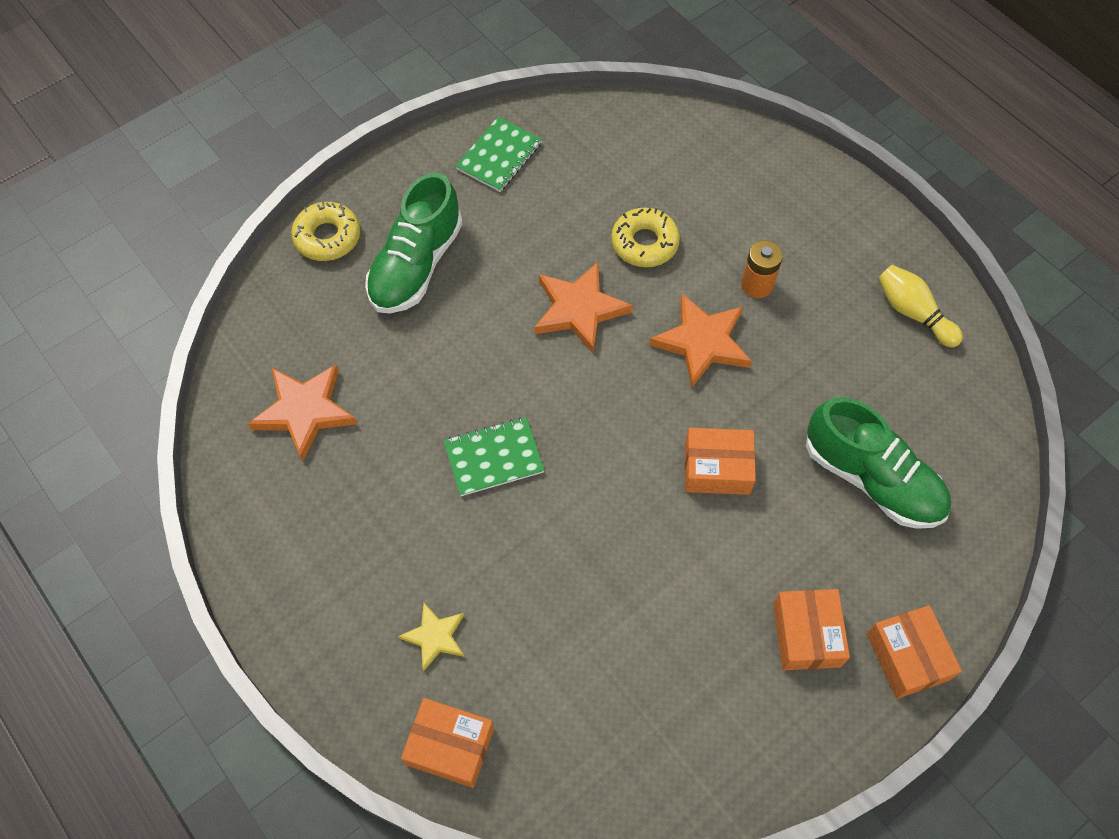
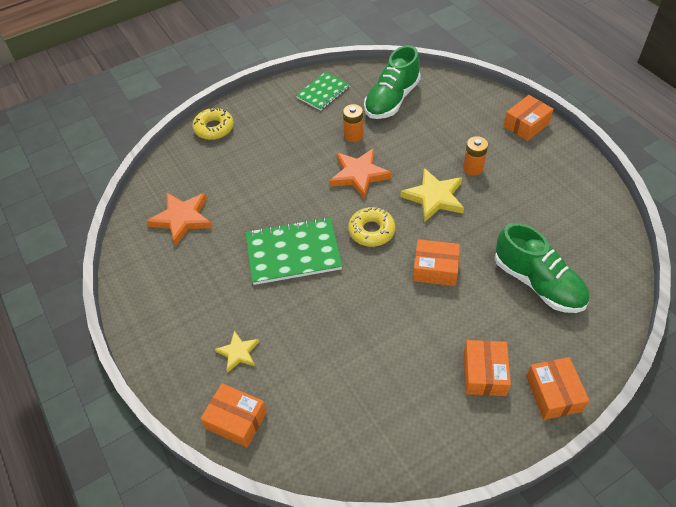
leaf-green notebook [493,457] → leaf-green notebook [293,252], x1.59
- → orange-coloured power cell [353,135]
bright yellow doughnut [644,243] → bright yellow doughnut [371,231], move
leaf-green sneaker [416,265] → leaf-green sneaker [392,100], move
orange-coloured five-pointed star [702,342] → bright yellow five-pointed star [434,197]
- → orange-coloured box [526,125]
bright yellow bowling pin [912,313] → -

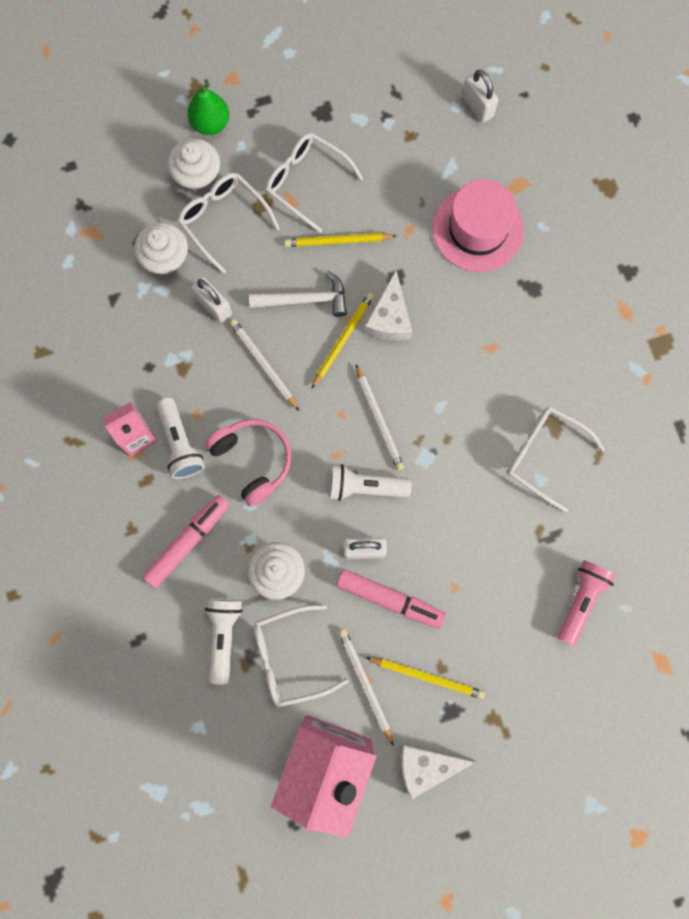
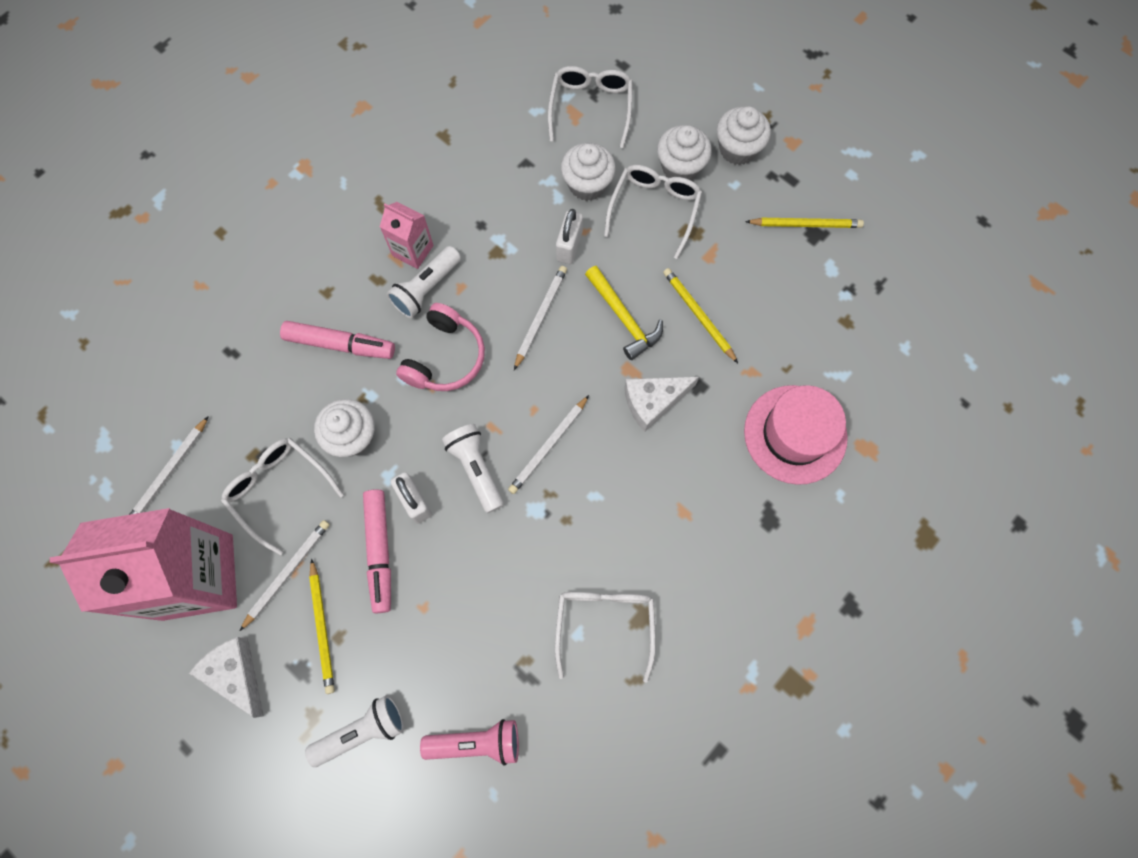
- → white pencil [169,472]
white torch [224,636] → white torch [362,731], move
white eyeglasses [306,182] → white eyeglasses [591,107], move
white claw hammer [304,300] → bright yellow claw hammer [623,317]
leaf-green toy pear [210,124] → white fairy cake [737,149]
bright yellow pencil [342,339] → bright yellow pencil [805,224], move
white padlock [477,106] → -

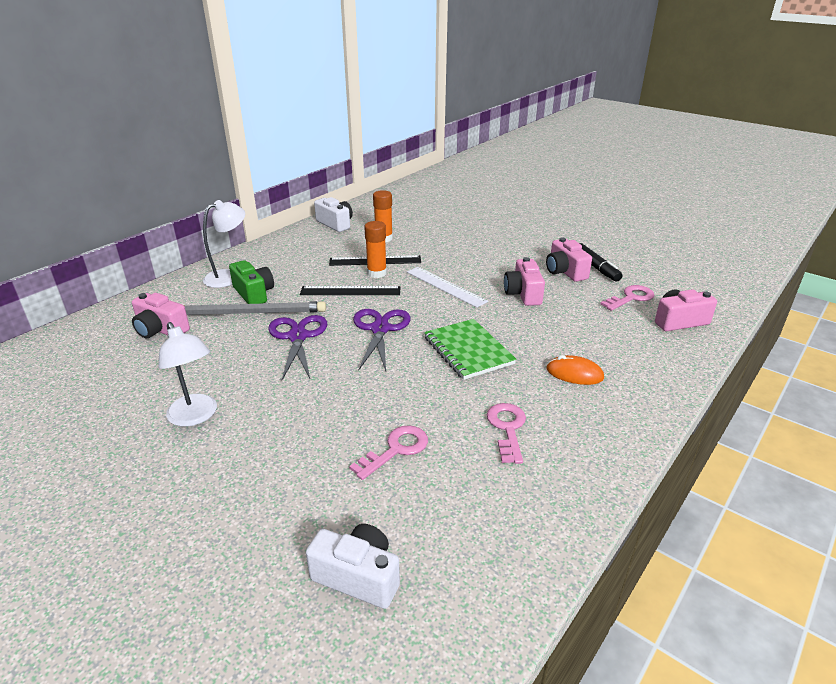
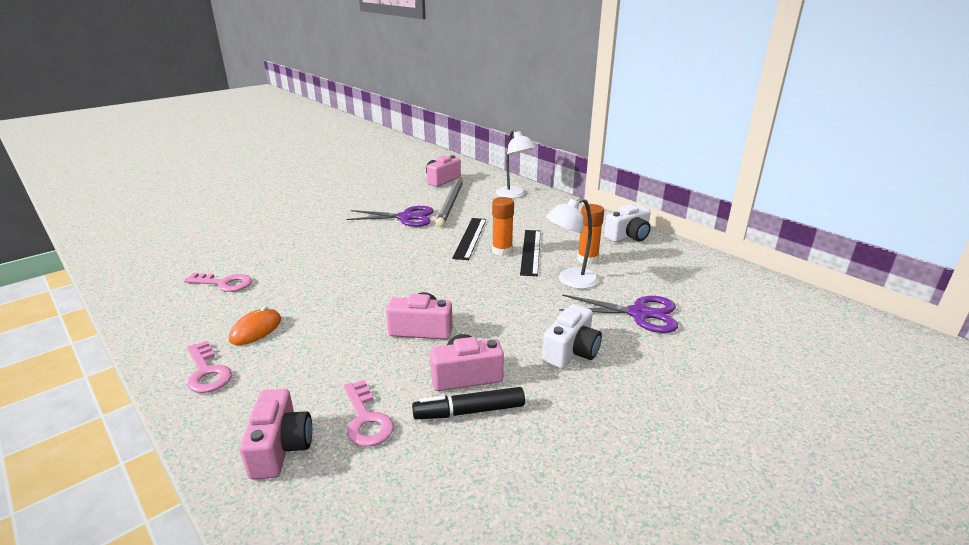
rosy latchkey [396,450] → rosy latchkey [207,372], move
white photo camera [358,577] → white photo camera [571,352], move
white desk lamp [196,416] → white desk lamp [570,281], move
royal purple shears [380,329] → royal purple shears [639,313], move
leaf-green photo camera [254,293] → -
white straightedge [445,286] → -
leaf-green notebook [468,351] → -

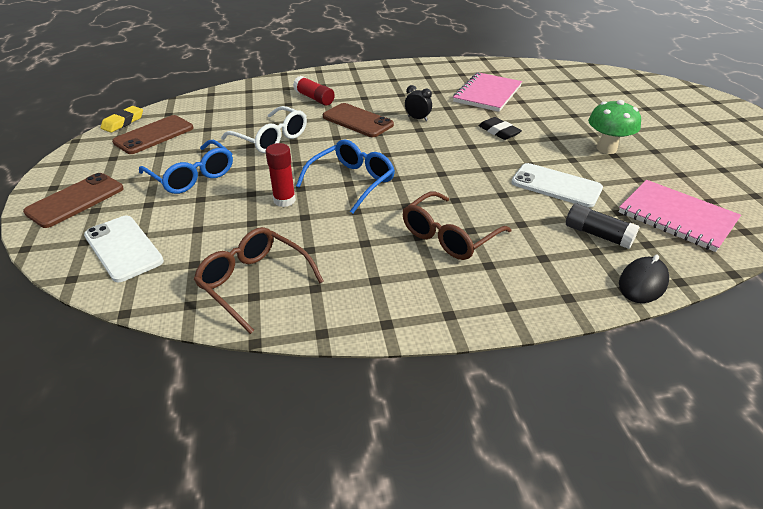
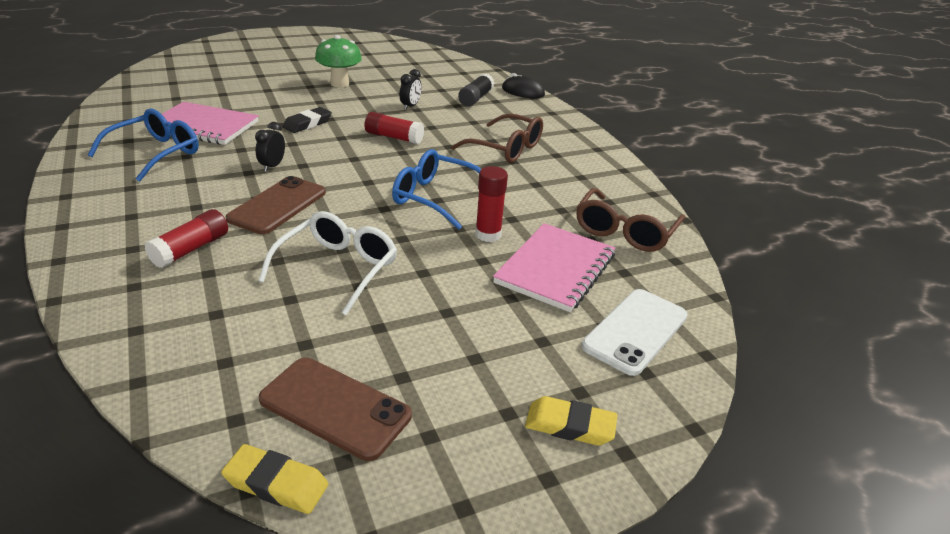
royal blue eyeglasses [192,176] → royal blue eyeglasses [156,153], move
- → crimson stick of glue [394,137]
white mobile phone [556,186] → ebony alarm clock [410,106]
rosy notebook [676,217] → rosy notebook [555,269], move
dark brown mobile phone [75,200] → bright yellow pencil eraser [569,426]

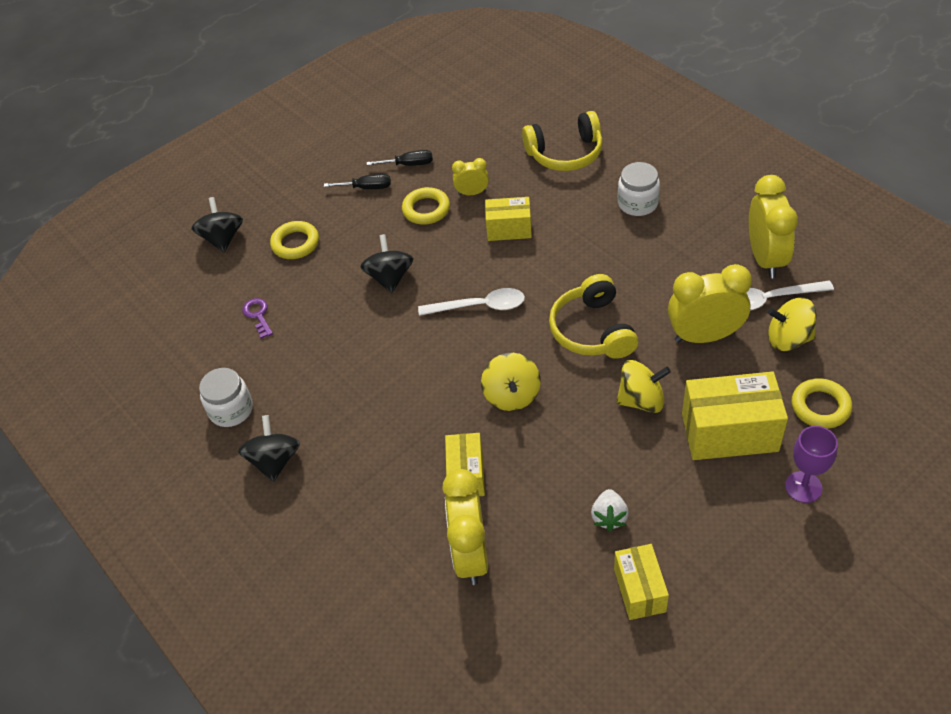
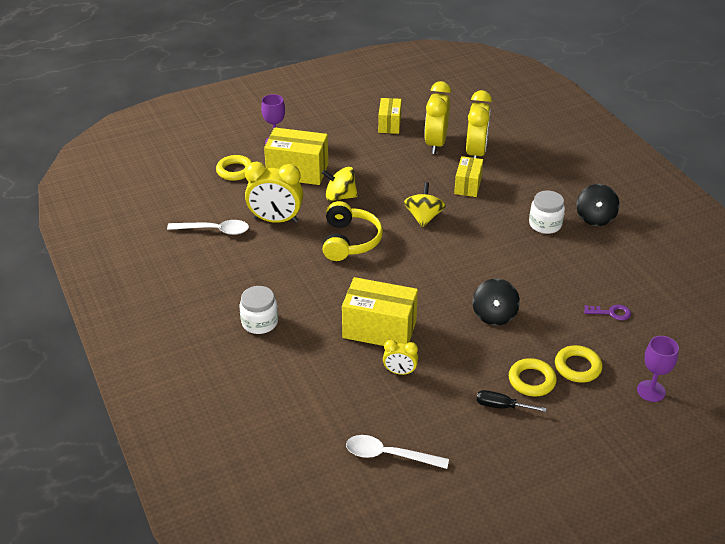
bright yellow box [509,229] → bright yellow box [379,329], x1.65
white teaspoon [479,306] → white teaspoon [389,455], move
bright yellow alarm clock [765,258] → bright yellow alarm clock [436,144], move
bright yellow hoop [426,209] → bright yellow hoop [531,380], move
white jar [231,410] → white jar [545,224], move
royal purple latchkey [258,315] → royal purple latchkey [611,313], 75 degrees counterclockwise
ebony spinning top [222,238] → royal purple wine glass [651,391]
ebony hand screwdriver [409,164] → -
bright yellow headphones [565,153] → -
white berry [609,517] → -
bright yellow spinning top [788,339] → -

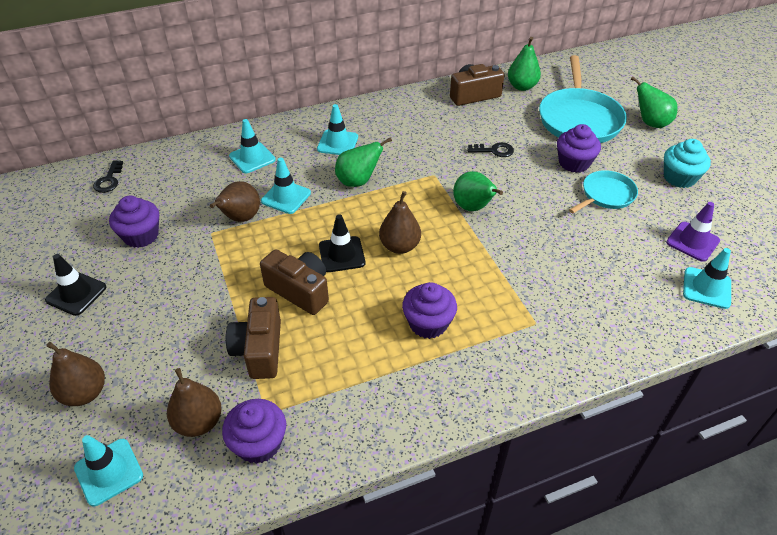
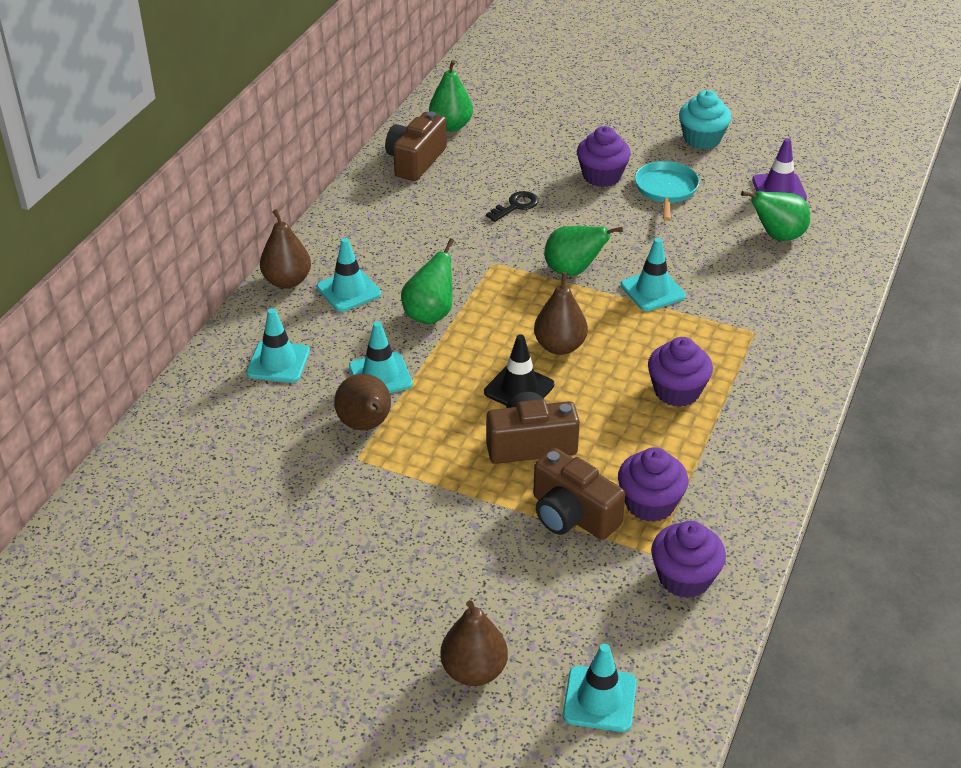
dark brown toy pear [199,422] → dark brown toy pear [287,281], move
royal purple fairy cake [141,236] → royal purple fairy cake [650,503], move
turquoise road cone [706,288] → turquoise road cone [652,290], move
leaf-green toy pear [650,123] → leaf-green toy pear [777,236], move
ebony road cone [76,294] → -
ebony latchkey [109,180] → -
turquoise frying pan [579,119] → -

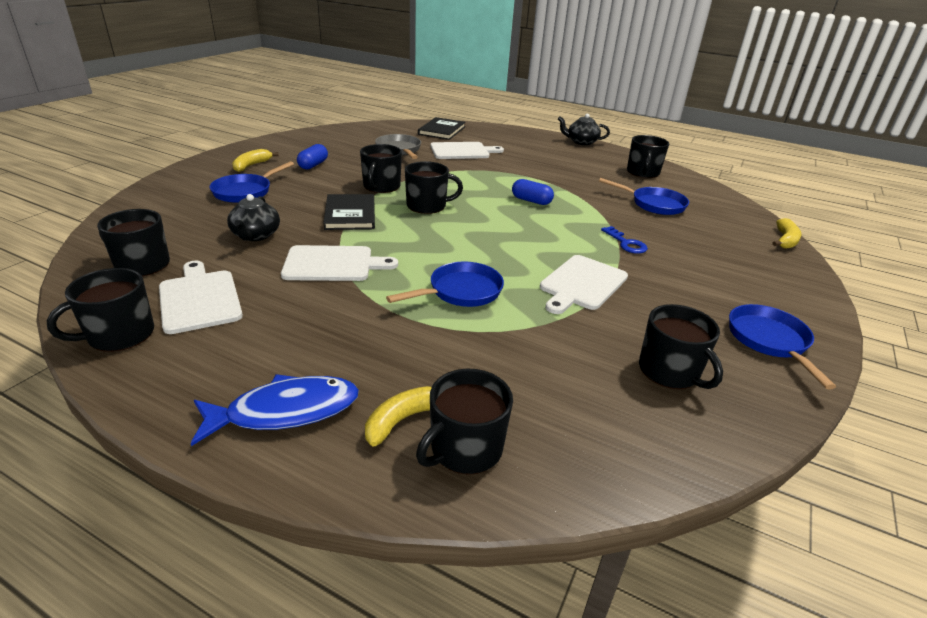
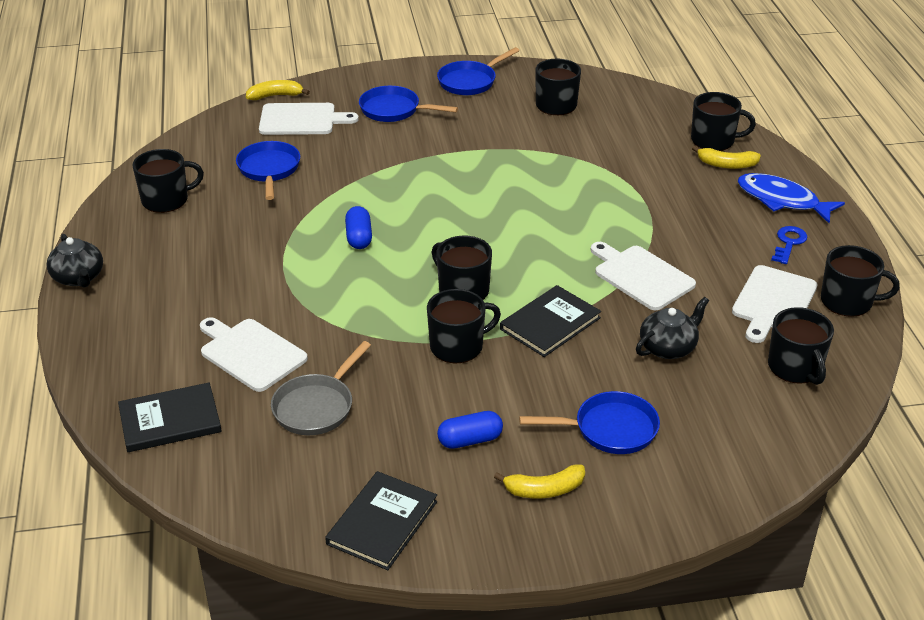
white chopping board [582,284] → white chopping board [301,120], move
- → ebony hardcover [382,523]
royal blue frying pan [461,291] → royal blue frying pan [394,110], move
royal blue latchkey [626,243] → royal blue latchkey [789,243], move

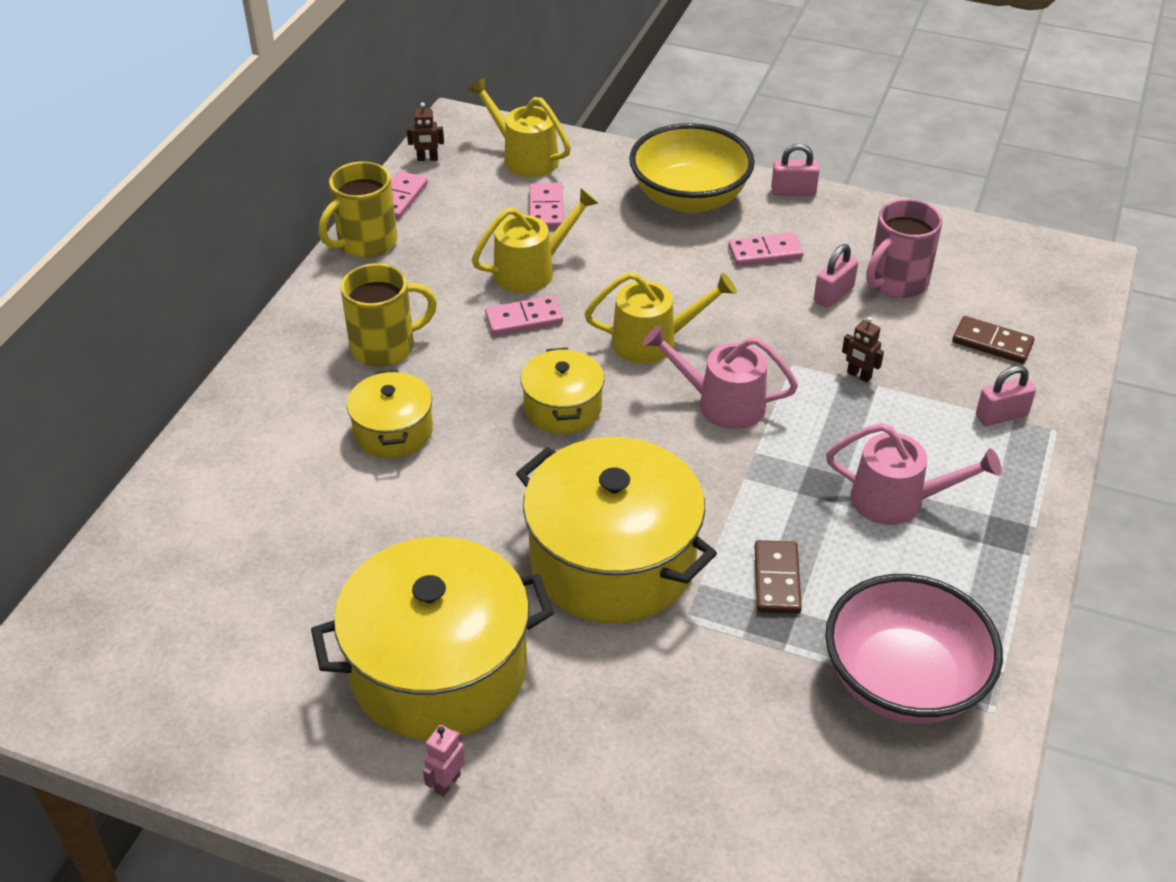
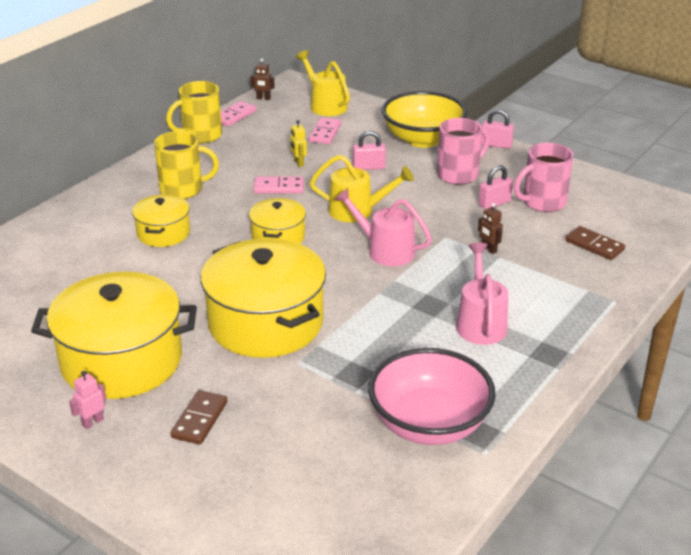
dark brown domino [777,580] → dark brown domino [200,420], move
bright yellow watering can [532,270] → bright yellow toy robot [298,163]
rosy padlock [1001,416] → rosy padlock [369,167], move
rosy domino [765,252] → rosy mug [459,174]
rosy watering can [899,500] → rosy watering can [480,322], 120 degrees counterclockwise

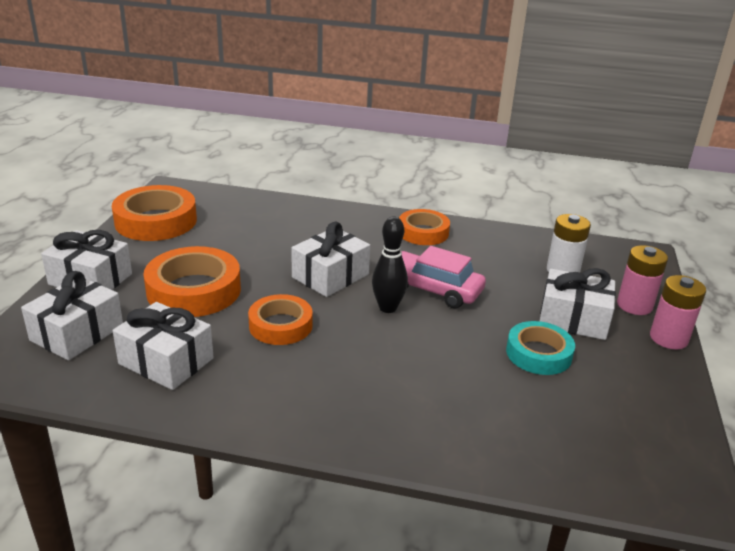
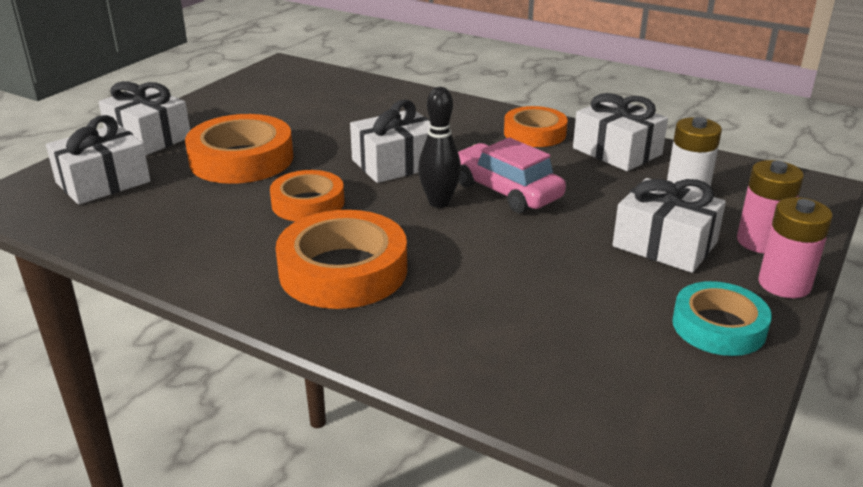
orange-coloured roll of tape [156,221] → orange-coloured roll of tape [343,270], move
white present [166,361] → white present [617,151], move
turquoise roll of tape [538,354] → turquoise roll of tape [718,326], move

